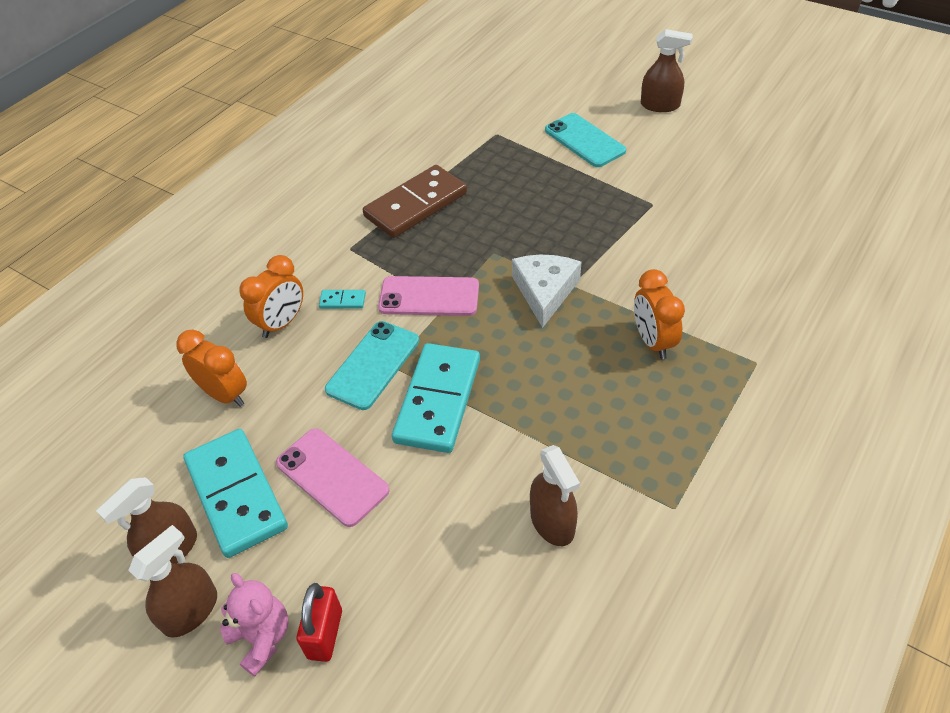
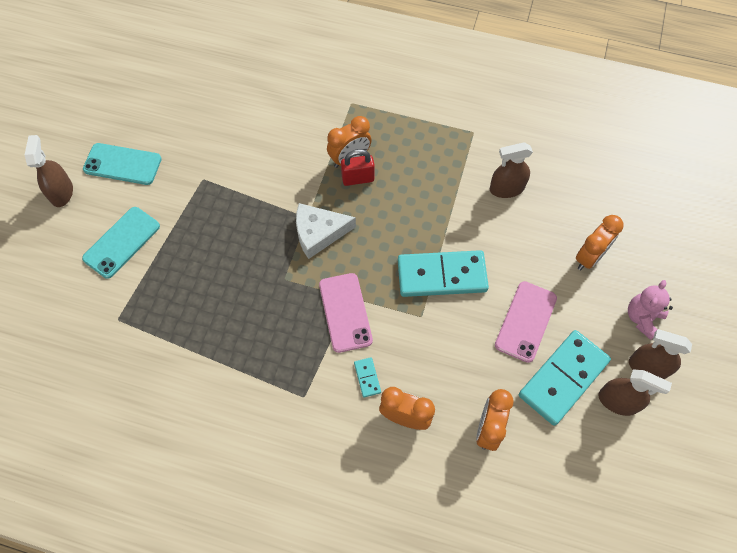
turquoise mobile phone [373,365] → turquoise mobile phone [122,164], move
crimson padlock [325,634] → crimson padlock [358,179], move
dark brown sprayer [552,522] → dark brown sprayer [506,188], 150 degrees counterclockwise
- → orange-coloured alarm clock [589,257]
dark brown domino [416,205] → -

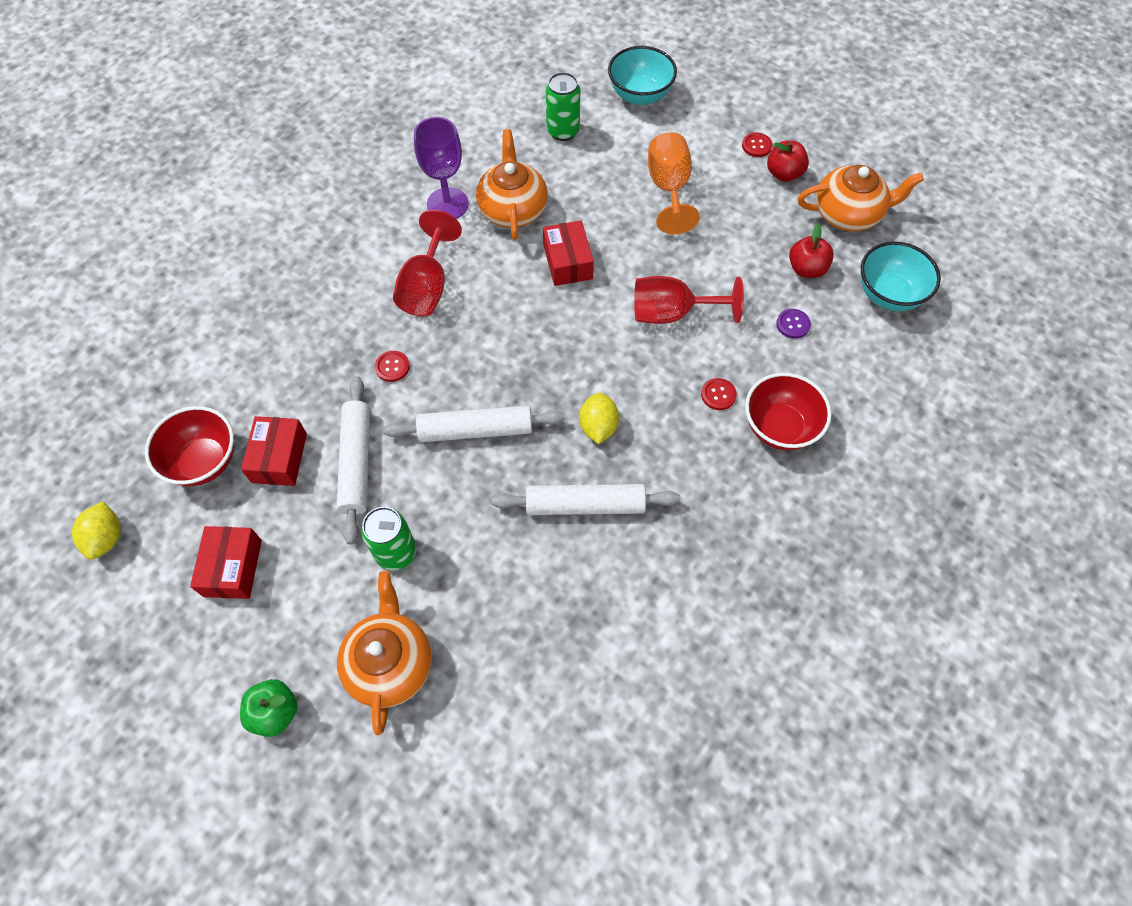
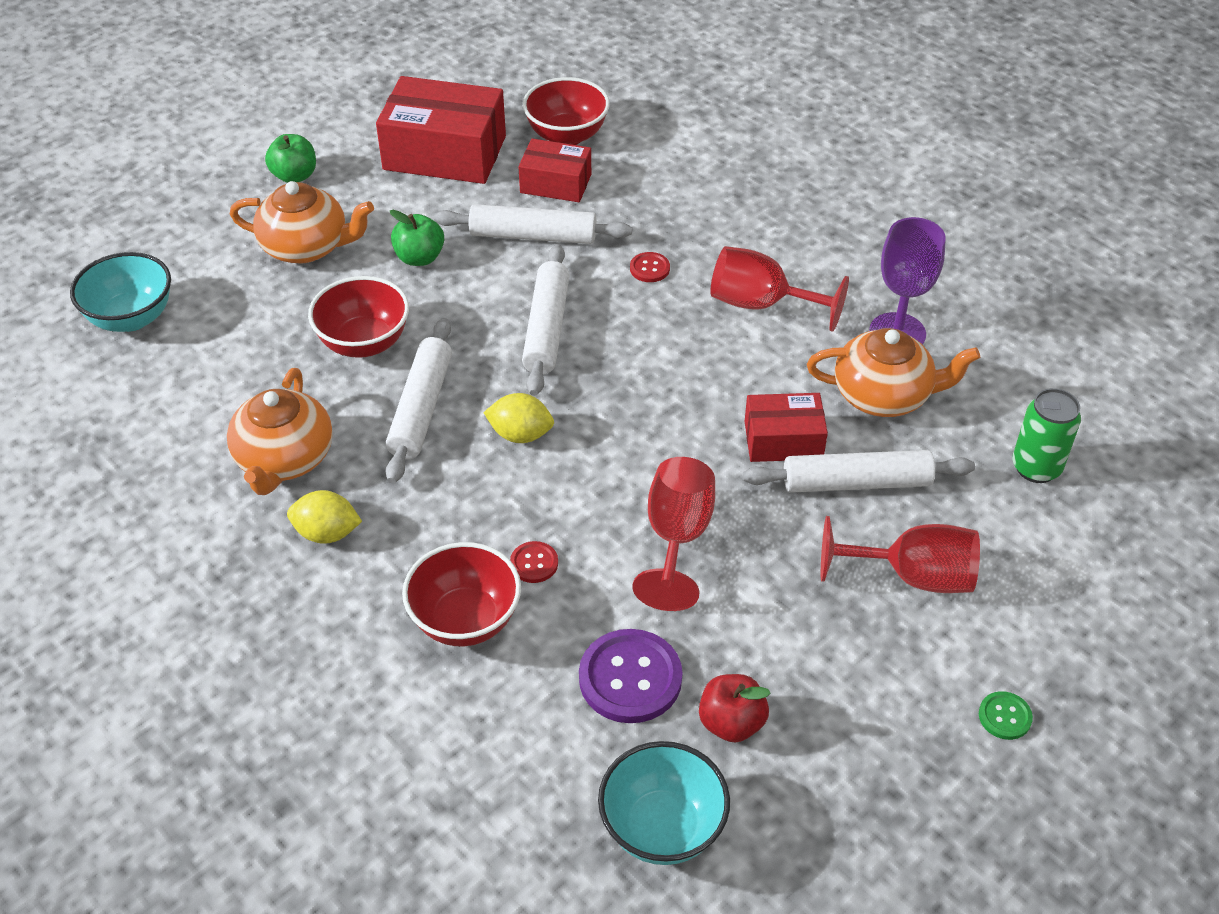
turquoise bowl [640,95] → turquoise bowl [131,318], move
orange-coloured teapot [848,214] → orange-coloured teapot [284,459], move
bright yellow citrus fruit [106,538] → bright yellow citrus fruit [327,533], move
- → crimson bowl [364,343]
crimson box [233,568] → crimson box [445,153], x1.75
leaf-green tin [396,552] → leaf-green toy apple [419,258]
royal purple sewing button [793,324] → royal purple sewing button [630,678], x2.02
- → white dough roller [856,483]
orange-coloured wine glass [669,188] → crimson wine glass [912,576]
crimson sewing button [756,146] → leaf-green sewing button [1004,716]
crimson toy apple [784,174] → -

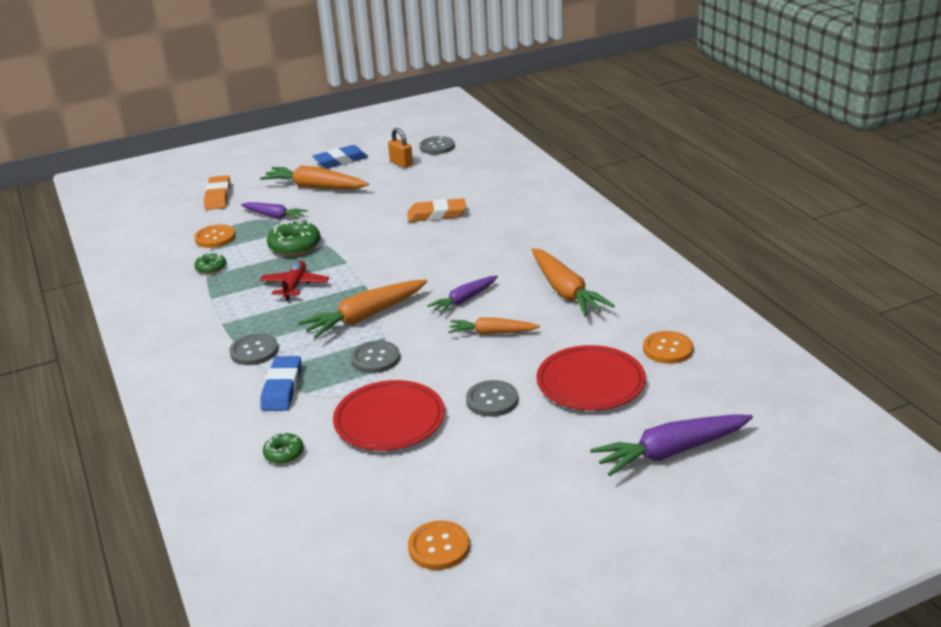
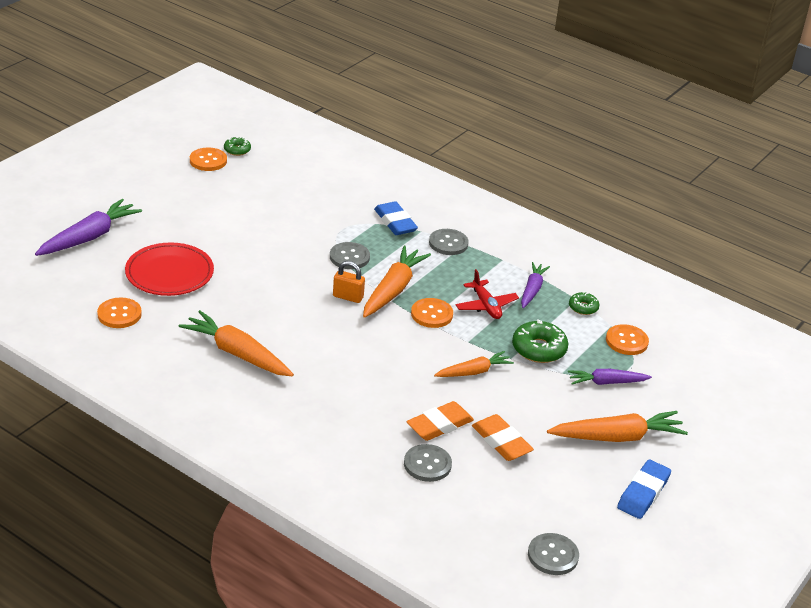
leaf-green doughnut [284,453] → leaf-green doughnut [237,150], move
orange-coloured padlock [401,163] → orange-coloured padlock [348,297], move
grey sewing button [492,400] → grey sewing button [427,464], move
- → orange-coloured sewing button [431,314]
orange-coloured toy carrot [492,333] → orange-coloured toy carrot [473,372], move
orange-coloured pencil eraser [218,196] → orange-coloured pencil eraser [501,442], move
royal purple toy carrot [464,300] → royal purple toy carrot [532,290], move
crimson flat dish [389,420] → -

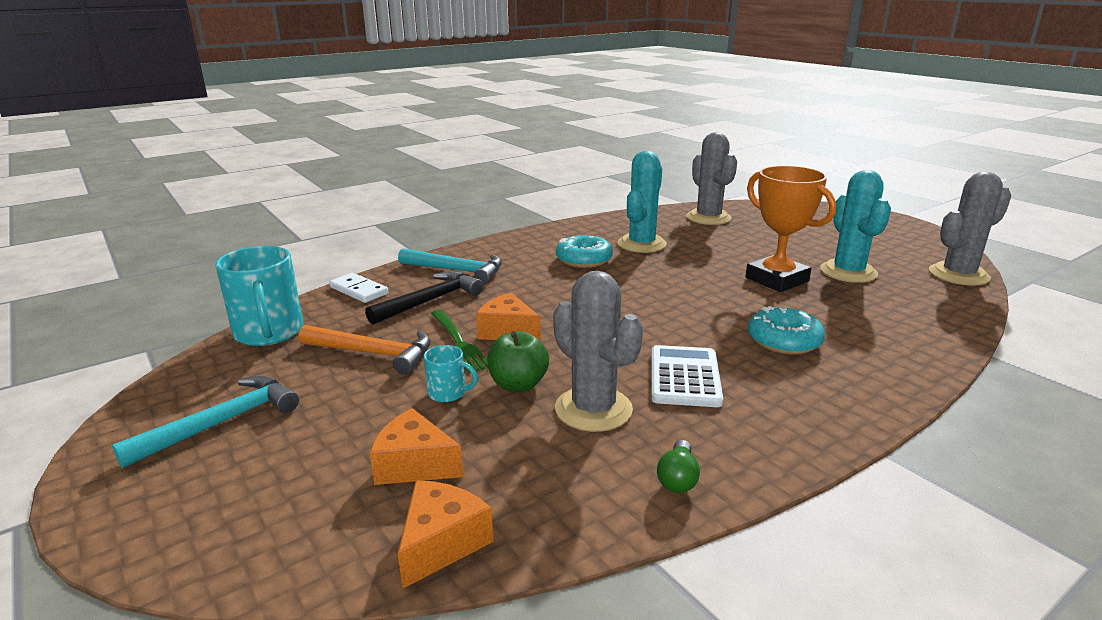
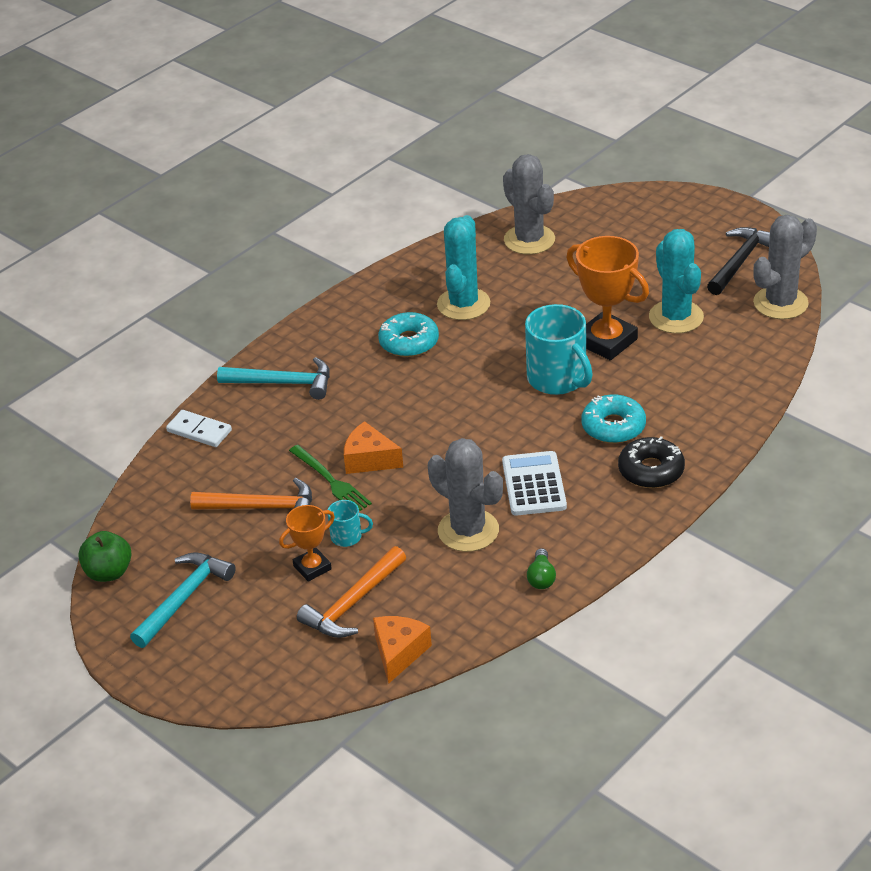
leaf-green toy apple [518,384] → leaf-green toy apple [109,572], move
- → orange-coloured trophy [312,567]
orange-coloured piece of cheese [414,465] → orange-coloured claw hammer [353,603]
turquoise mug [269,333] → turquoise mug [558,379], move
- → ebony doughnut [651,470]
ebony claw hammer [430,301] → ebony claw hammer [740,261], move

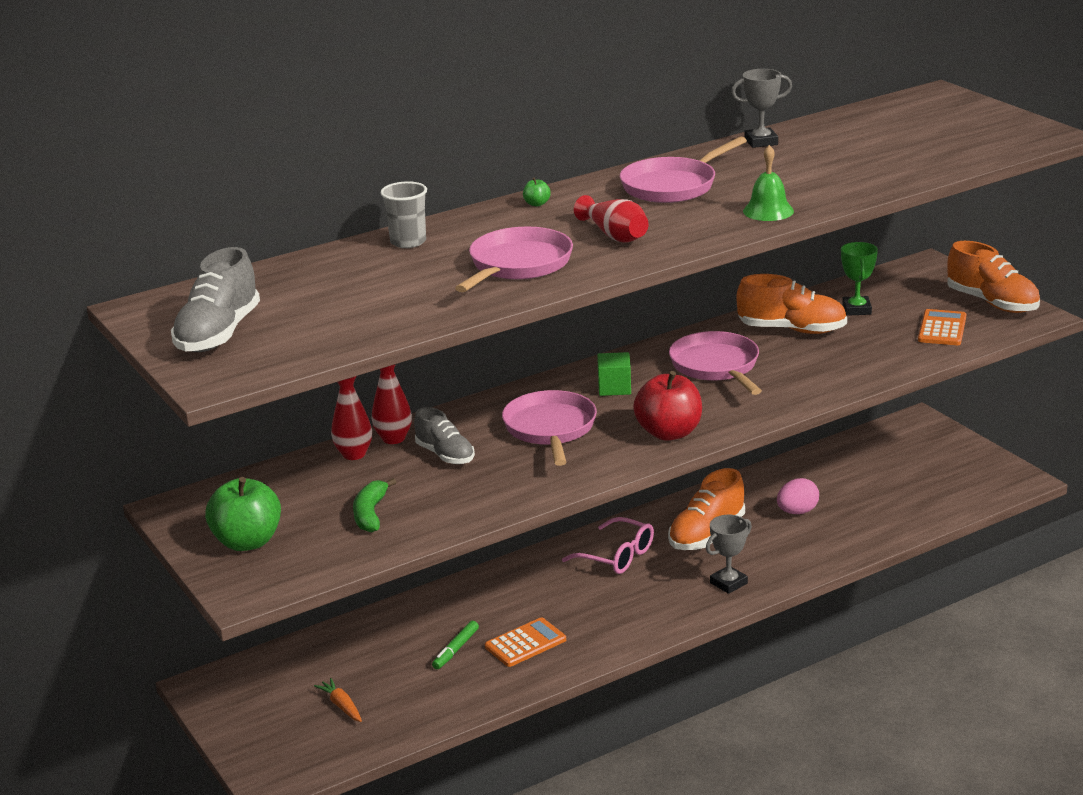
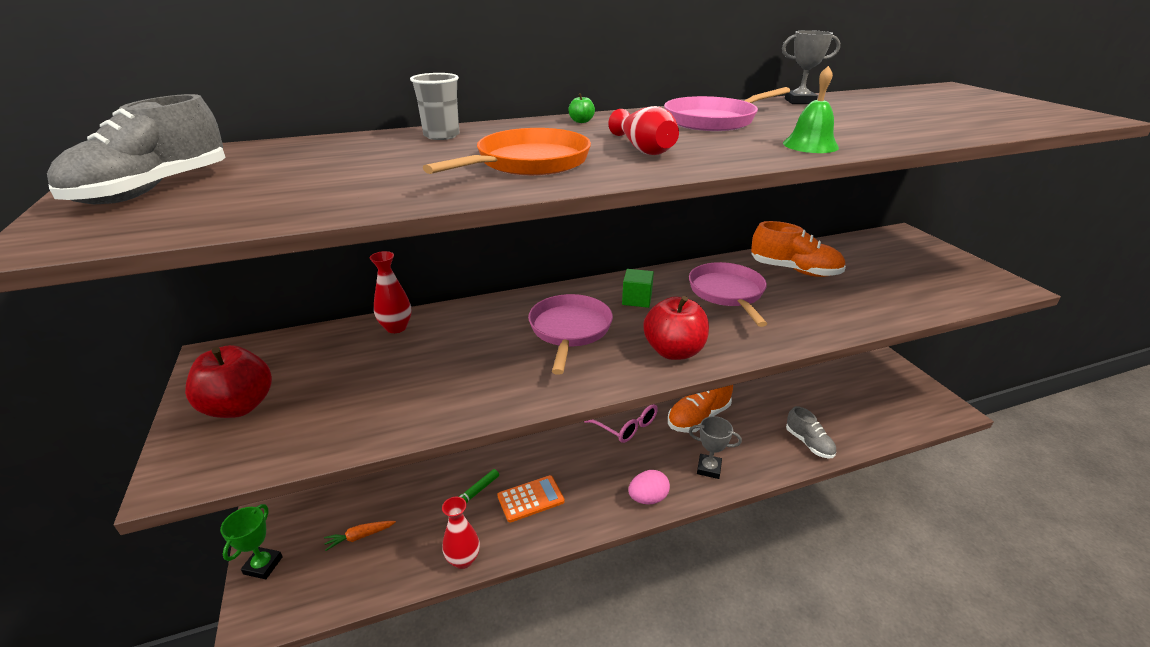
leaf-green toy apple [247,542] → crimson toy apple [239,406]
leaf-green trophy [856,309] → leaf-green trophy [263,565], move
orange-coloured toy carrot [341,706] → orange-coloured toy carrot [360,536], 90 degrees counterclockwise
rosy frying pan [517,265] → orange-coloured frying pan [528,163]
crimson flower vase [393,438] → crimson flower vase [463,559], move
rosy egg shape [797,512] → rosy egg shape [648,498], move
grey trophy [728,583] → grey trophy [709,468], 45 degrees clockwise
grey sneaker [445,455] → grey sneaker [808,443], move
leaf-green banana fruit [370,514] → -
orange-coloured calculator [942,329] → -
orange-coloured sneaker [992,303] → -

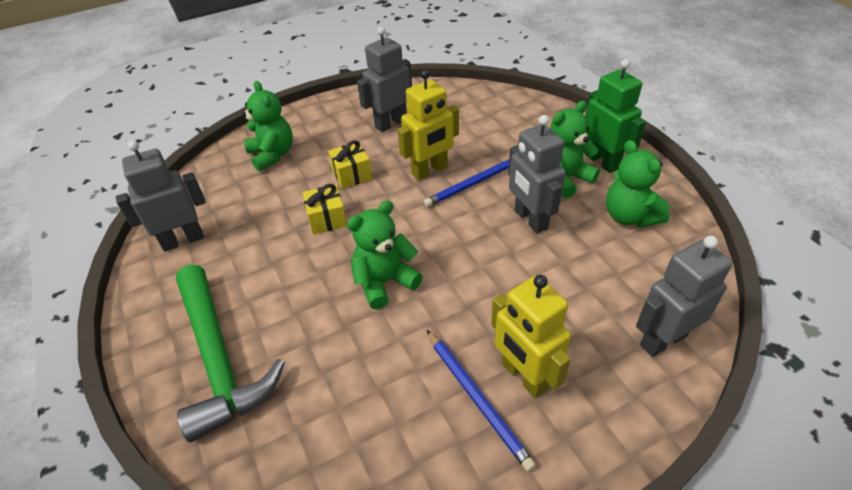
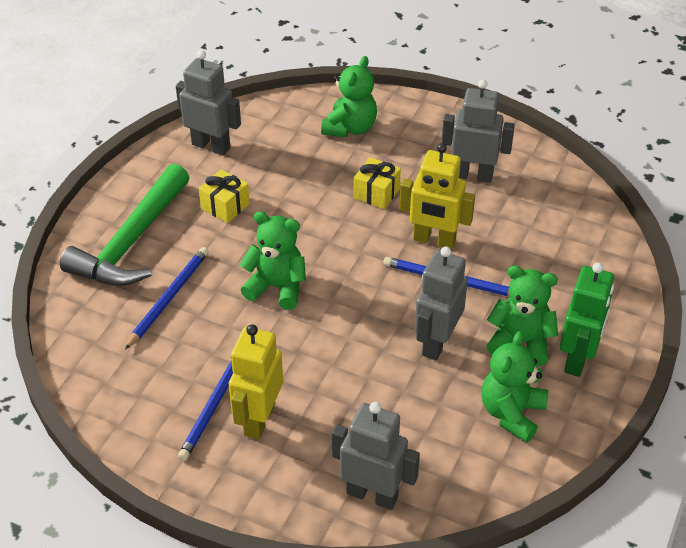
- → royal blue pencil [169,298]
bright yellow present [327,219] → bright yellow present [225,206], move

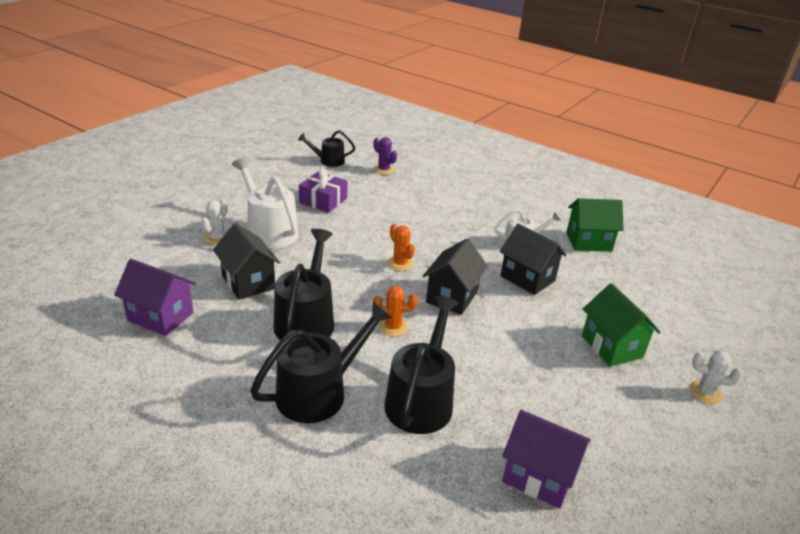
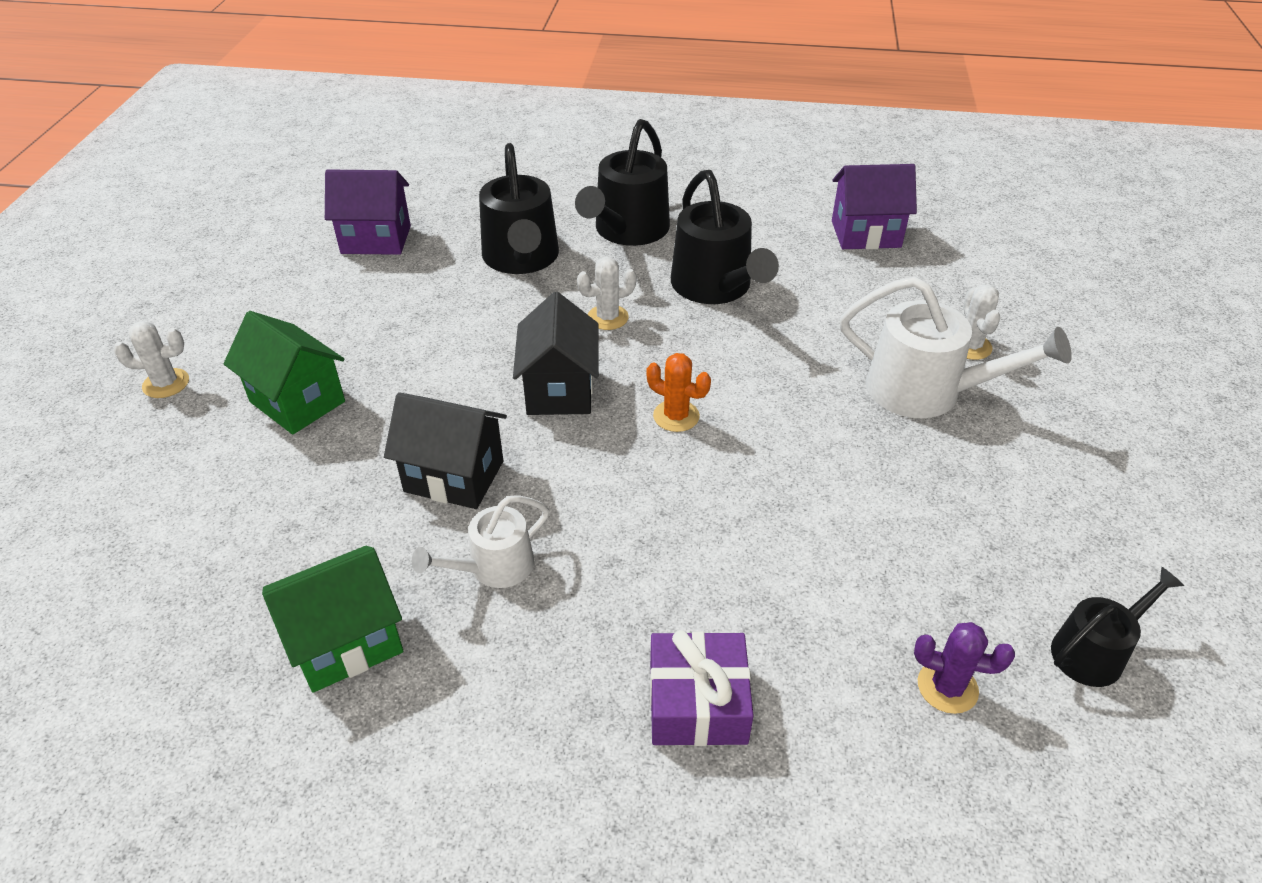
orange-coloured saguaro cactus [393,327] → white saguaro cactus [607,317]
royal purple present [323,200] → royal purple present [697,702], move
ebony house [248,282] → -

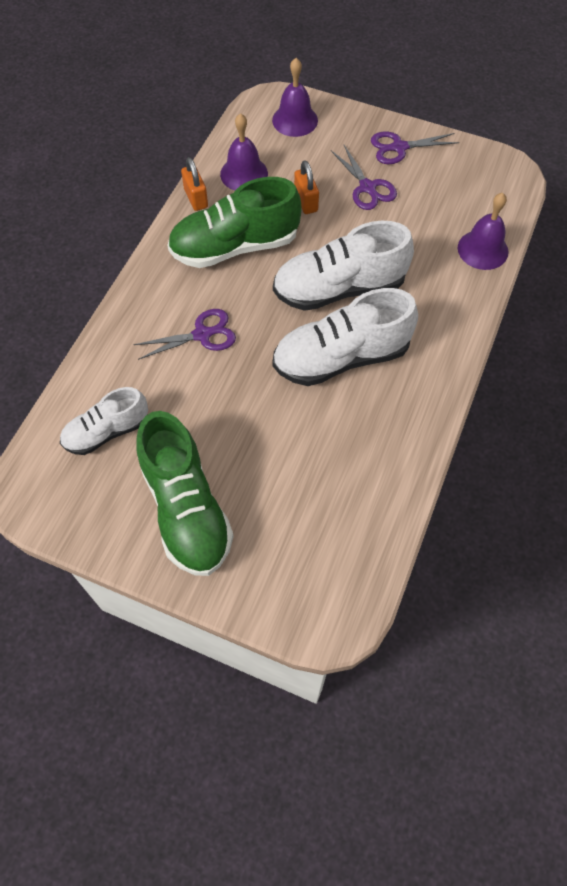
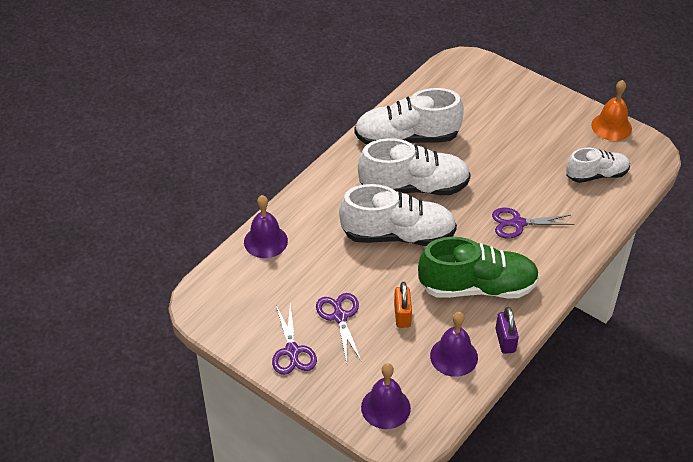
royal purple shears [398,147] → royal purple shears [292,351], 75 degrees clockwise
- → white sneaker [407,138]
orange-coloured padlock [196,198] → royal purple padlock [505,340]
- → orange-coloured hand bell [611,126]
leaf-green sneaker [186,508] → -

